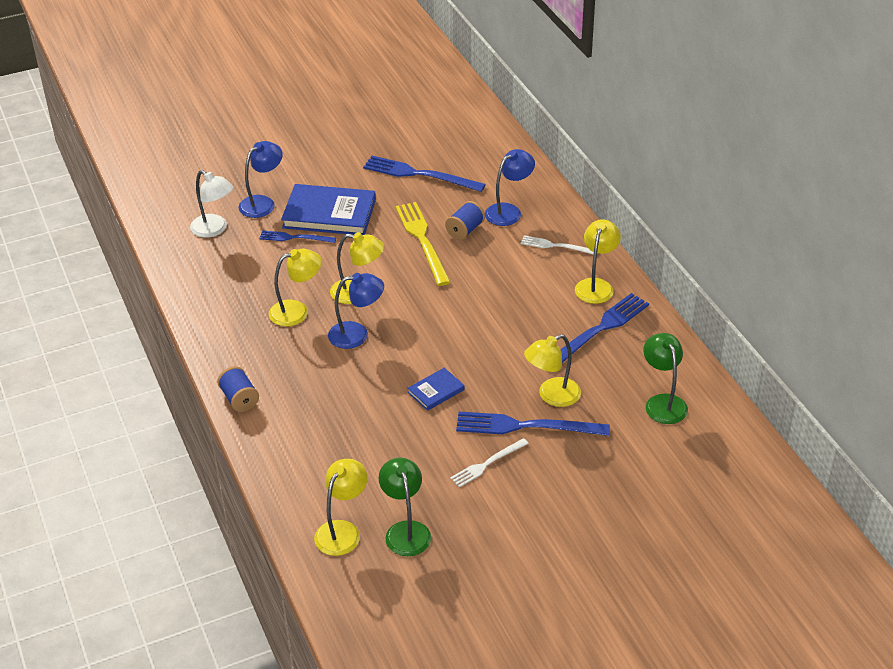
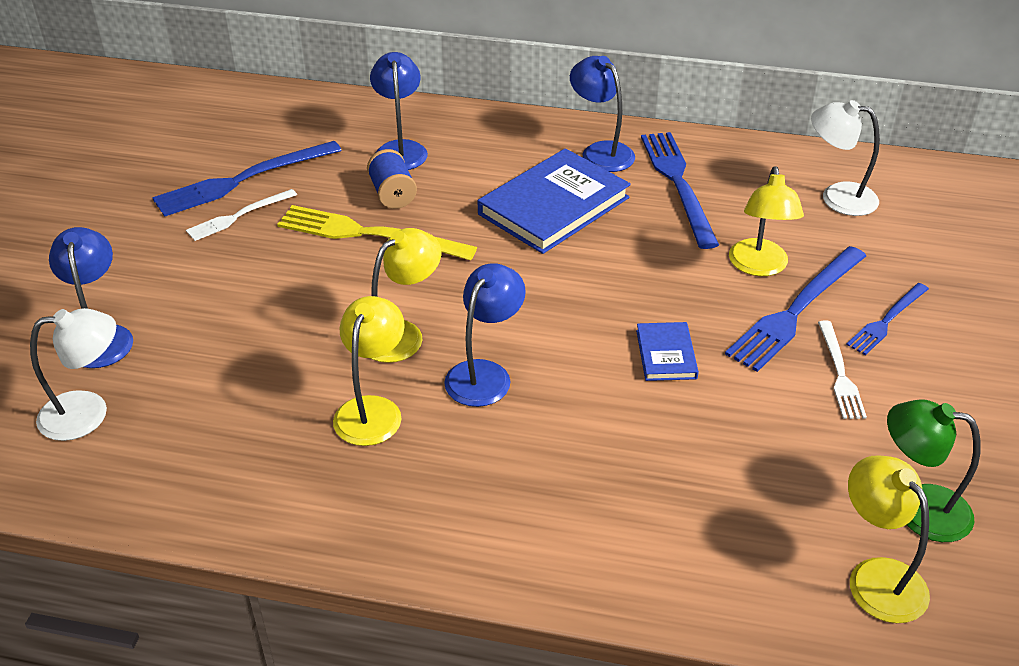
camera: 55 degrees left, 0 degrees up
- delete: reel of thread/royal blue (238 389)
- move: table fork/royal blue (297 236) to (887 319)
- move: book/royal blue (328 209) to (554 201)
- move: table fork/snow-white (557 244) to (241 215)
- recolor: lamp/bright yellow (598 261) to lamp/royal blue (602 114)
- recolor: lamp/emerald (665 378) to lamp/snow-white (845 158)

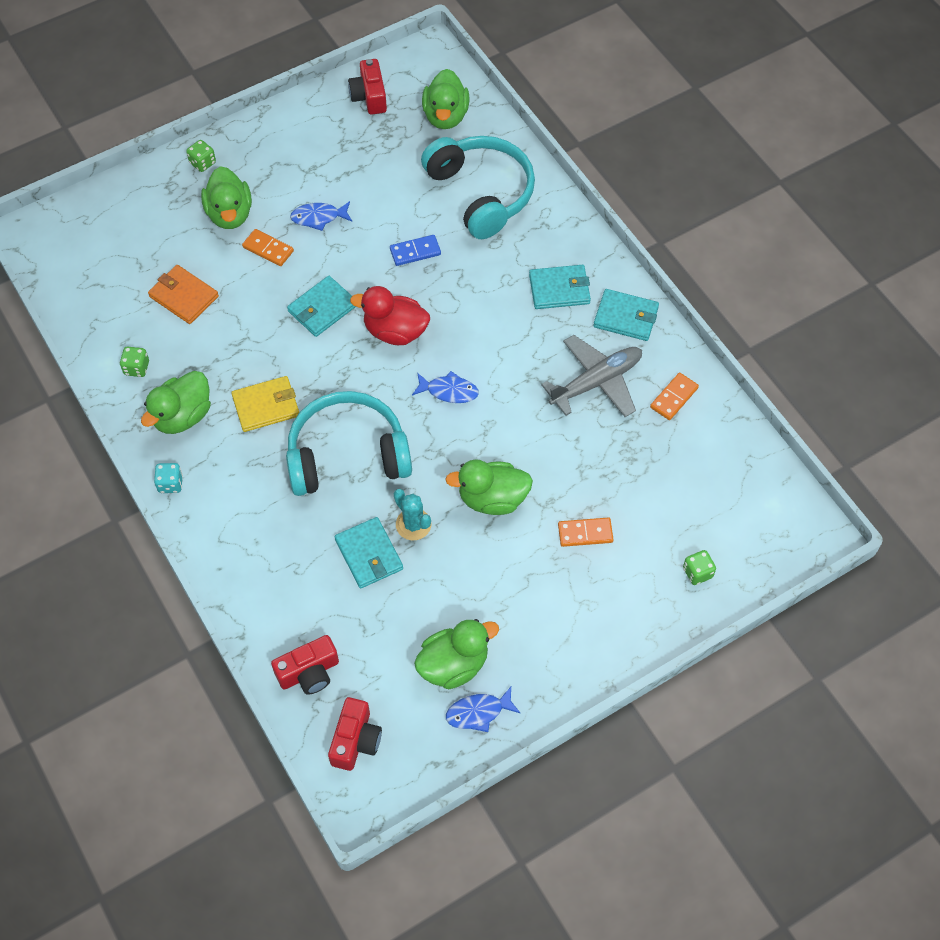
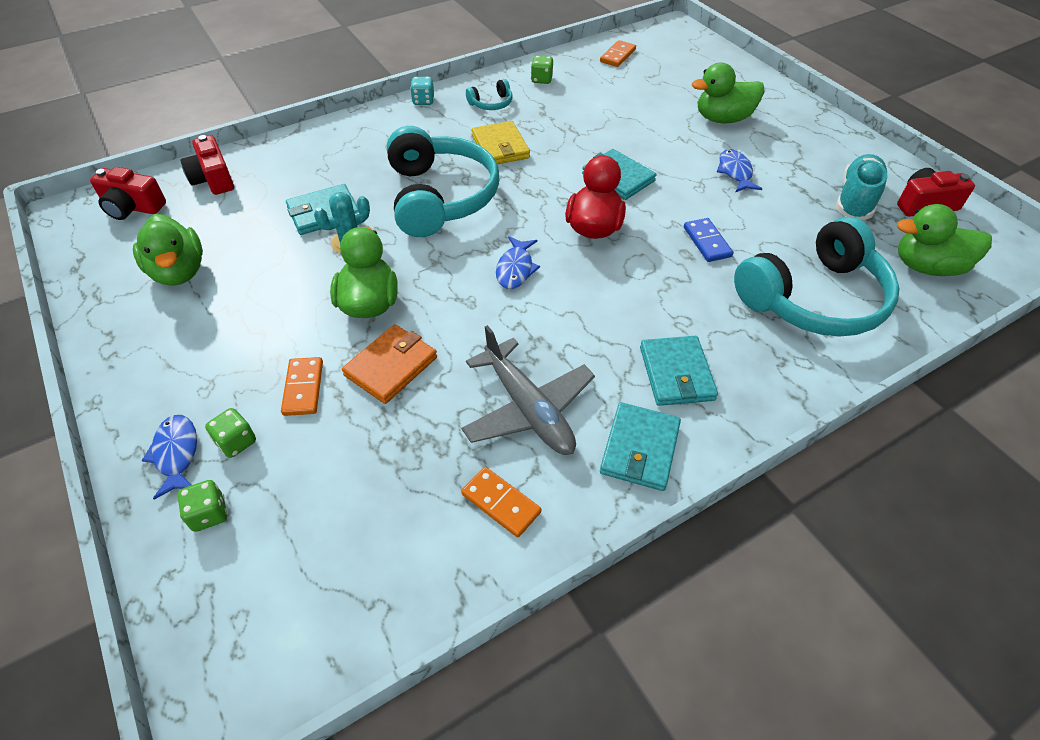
camera: 90 degrees right, 10 degrees down
- replace: toy duck/emerald (176 402) to over-ear headphones/teal (489 94)
- move: wallet/orange-coloured (183 294) to (389 364)
- move: die/emerald (201 156) to (230 433)
- move: domino tile/orange-coloured (268 247) to (618 53)
- move: toy fish/royal blue (483 709) to (169 457)
- insert: lace-up shoe/teal (862 187)

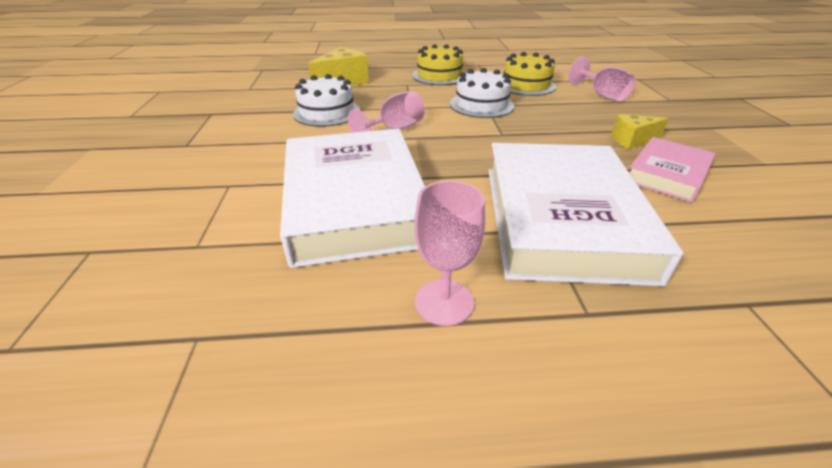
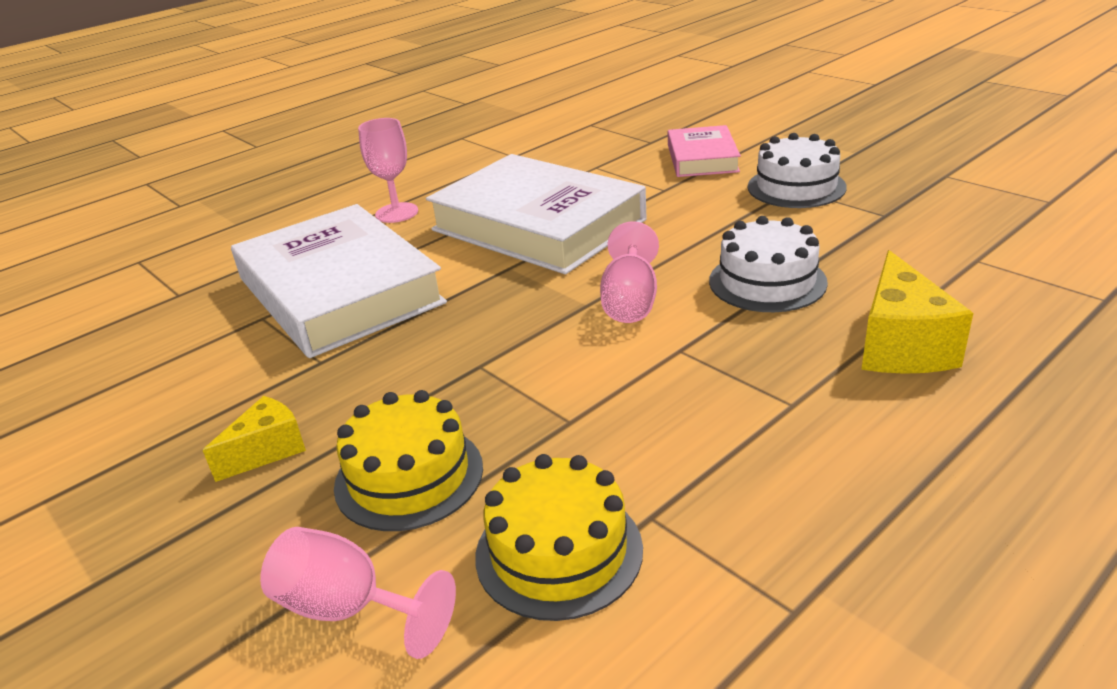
camera: 145 degrees right, 5 degrees down
- move: cake/bright yellow (438 64) to (408 460)
- move: cake/snow-white (482 93) to (797 170)
- move: book/rose-pink (673 170) to (704 151)

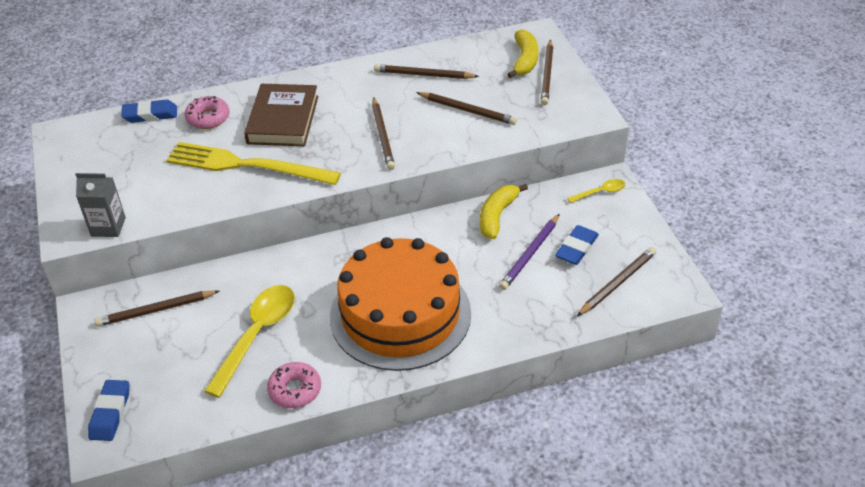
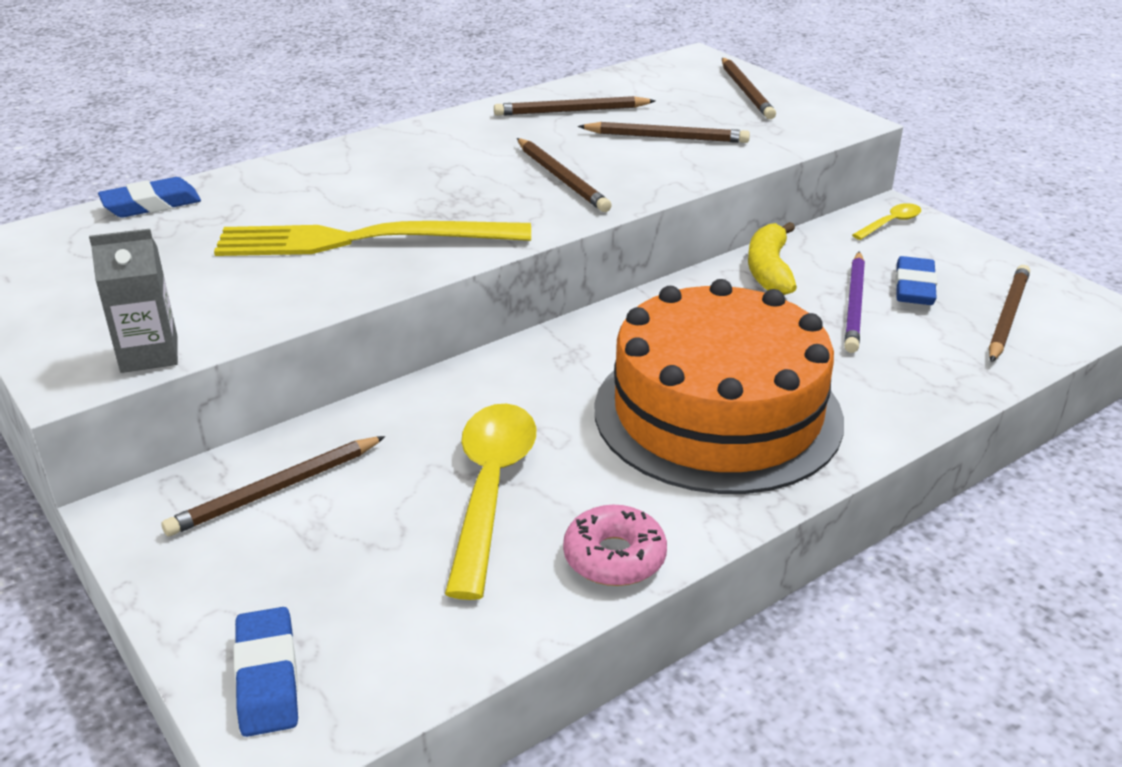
camera: 20 degrees left, 10 degrees down
- delete: doughnut/rose-pink (207 112)
- delete: book/russet (281 115)
- delete: banana fruit/bright yellow (522 53)

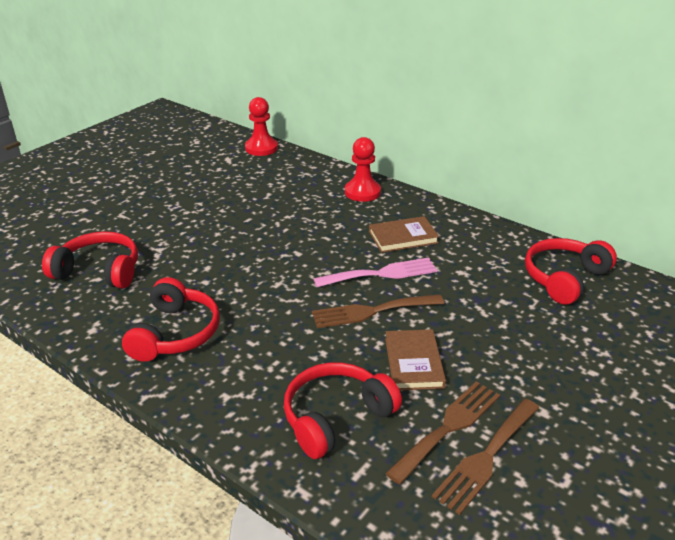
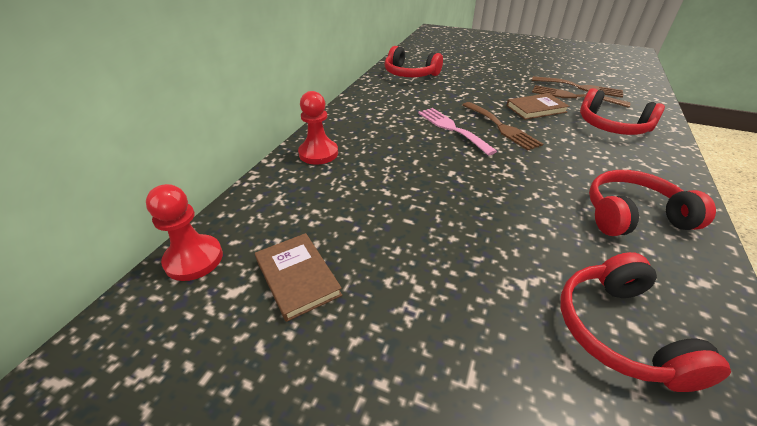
camera: 105 degrees left, 5 degrees up
- move: book/russet (404 234) to (298 277)

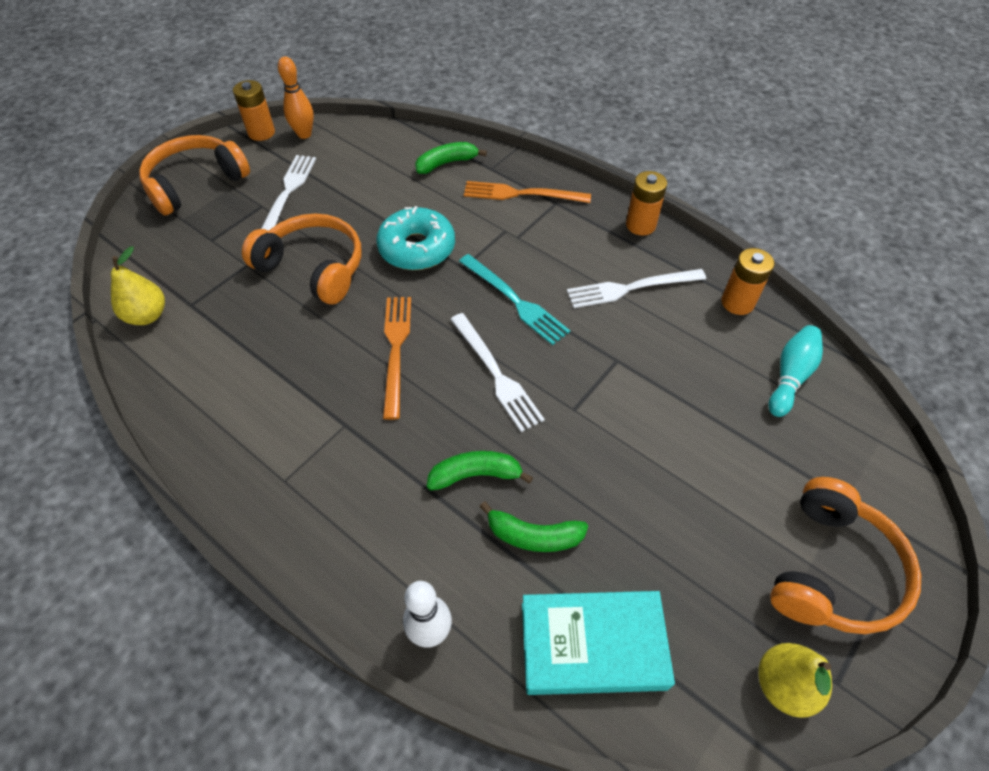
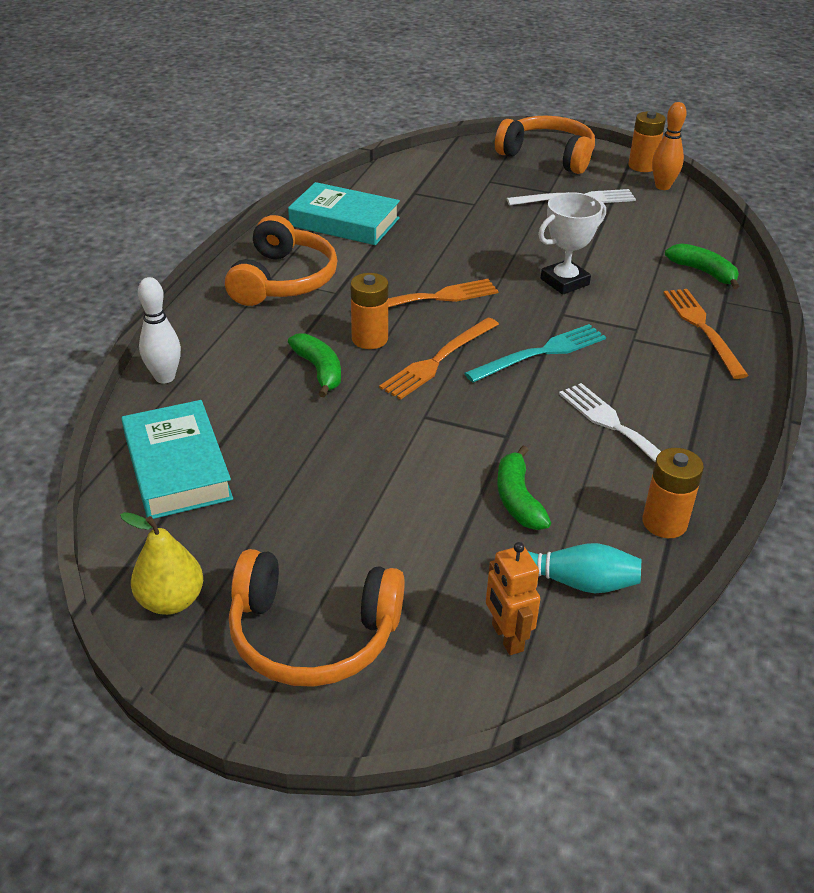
camera: 70 degrees right, 15 degrees down
- delete: pear fruit/bright yellow (138 286)
- move: over-ear headphones/orange-coloured (302 258) to (281 260)
- replace: doughnut/teal (415 238) to prize cup/snow-white (572 243)
- recolor: table fork/snow-white (497 372) to table fork/orange-coloured (439 358)
- rotate: table fork/teal (514 299) = (535 353) 150 degrees counterclockwise
- move: banana fruit/emerald (534 527) to (524 488)
- move: battery/orange-coloured (646 203) to (369 311)
- insert: book/teal (344 213)
- insert: robot figure/orange-coloured (513 598)

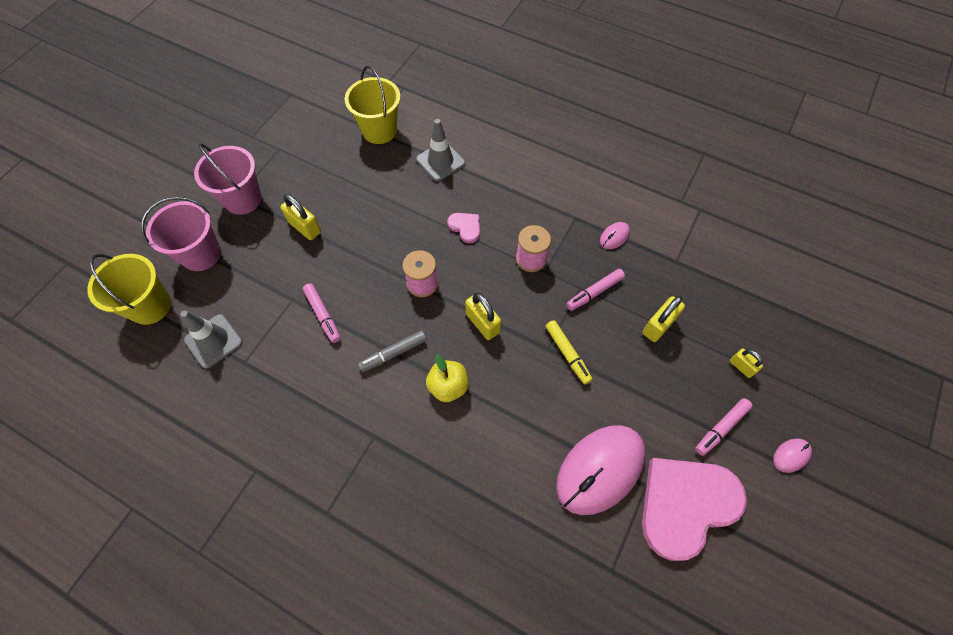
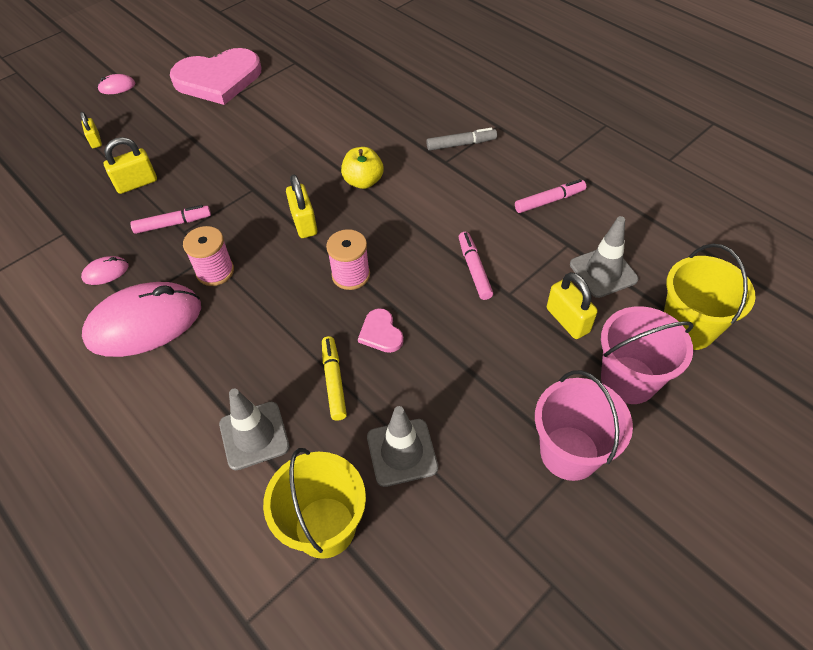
camera: 160 degrees left, 10 degrees down
- move: padlock/bright yellow (301 217) to (572 305)
- move: marker pen/gray (392 351) to (461 139)
- move: heart shape/rose-pink (463 228) to (381 330)
- move: marker pen/bright yellow (569 352) to (334 378)
- move: PC mouse/rose-pink (600 470) to (141 319)
- move: marker pen/rose-pink (724 427) to (550 196)
- insert: traffic cone/gray (402 446)

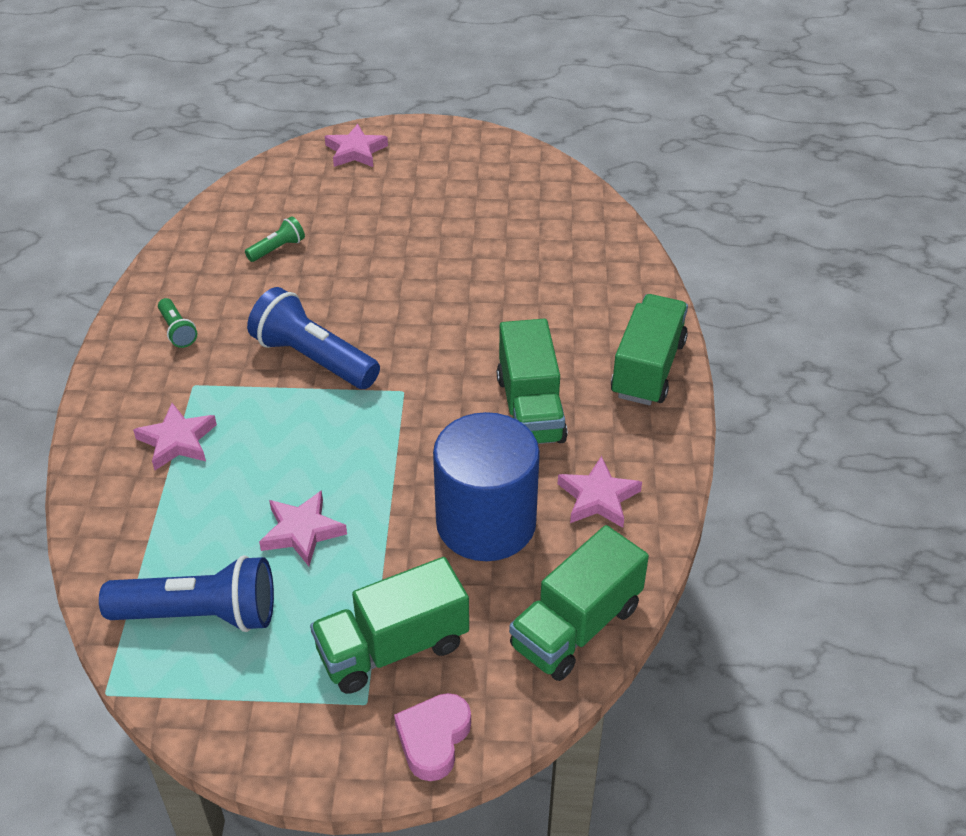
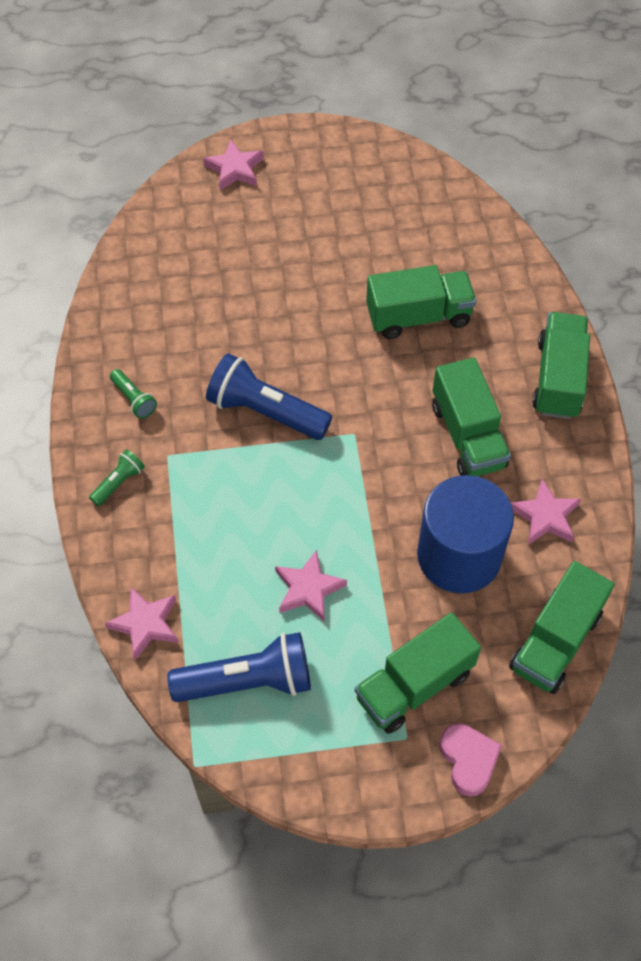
camera: 10 degrees left, 15 degrees up
- move: five-pointed star/rose-pink (175 436) to (142 623)
- move: flashlight/emerald (275 239) to (117 477)
- rotate: heart shape/rose-pink (432 737) = (470 759) 150 degrees clockwise
- insert: truck/emerald (421 302)

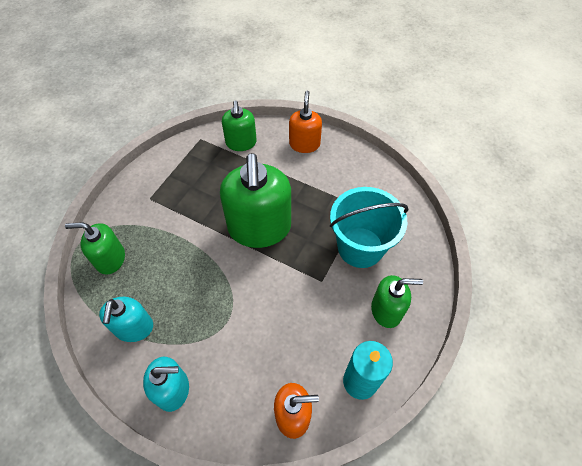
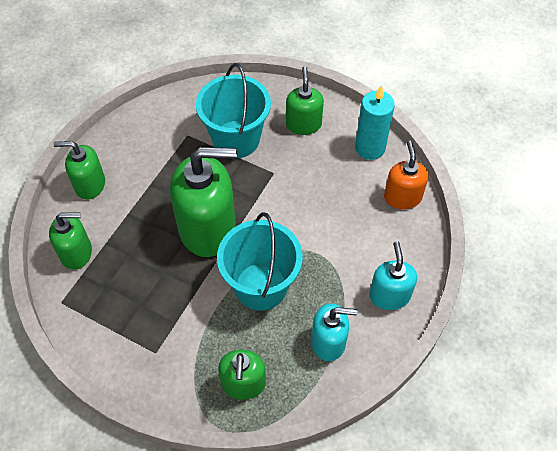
camera: 90 degrees left, 0 degrees up
- recolor: soap pump/orange-coloured (305 122) to soap pump/emerald (79 170)
- insert: bucket/teal (260 261)

